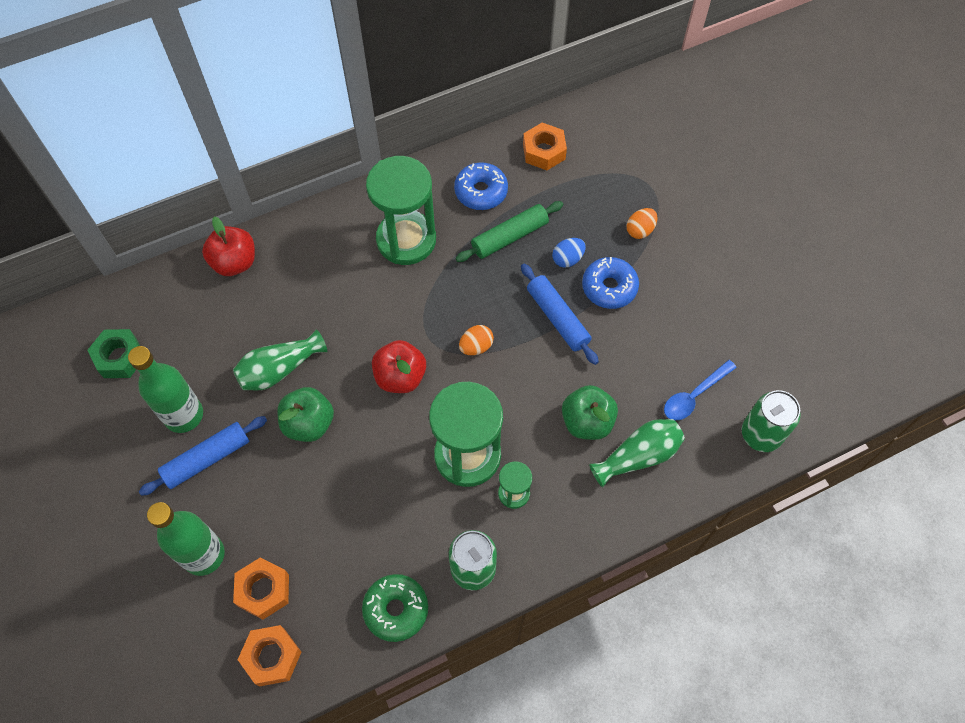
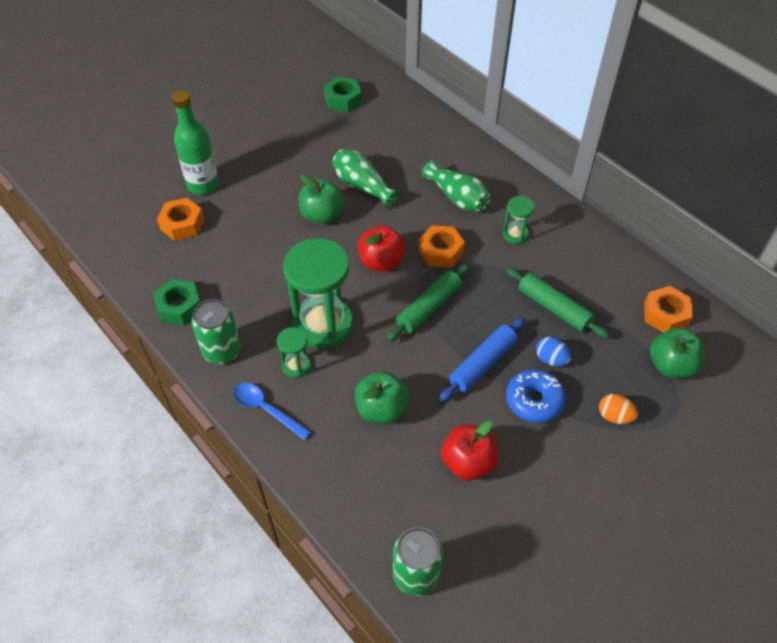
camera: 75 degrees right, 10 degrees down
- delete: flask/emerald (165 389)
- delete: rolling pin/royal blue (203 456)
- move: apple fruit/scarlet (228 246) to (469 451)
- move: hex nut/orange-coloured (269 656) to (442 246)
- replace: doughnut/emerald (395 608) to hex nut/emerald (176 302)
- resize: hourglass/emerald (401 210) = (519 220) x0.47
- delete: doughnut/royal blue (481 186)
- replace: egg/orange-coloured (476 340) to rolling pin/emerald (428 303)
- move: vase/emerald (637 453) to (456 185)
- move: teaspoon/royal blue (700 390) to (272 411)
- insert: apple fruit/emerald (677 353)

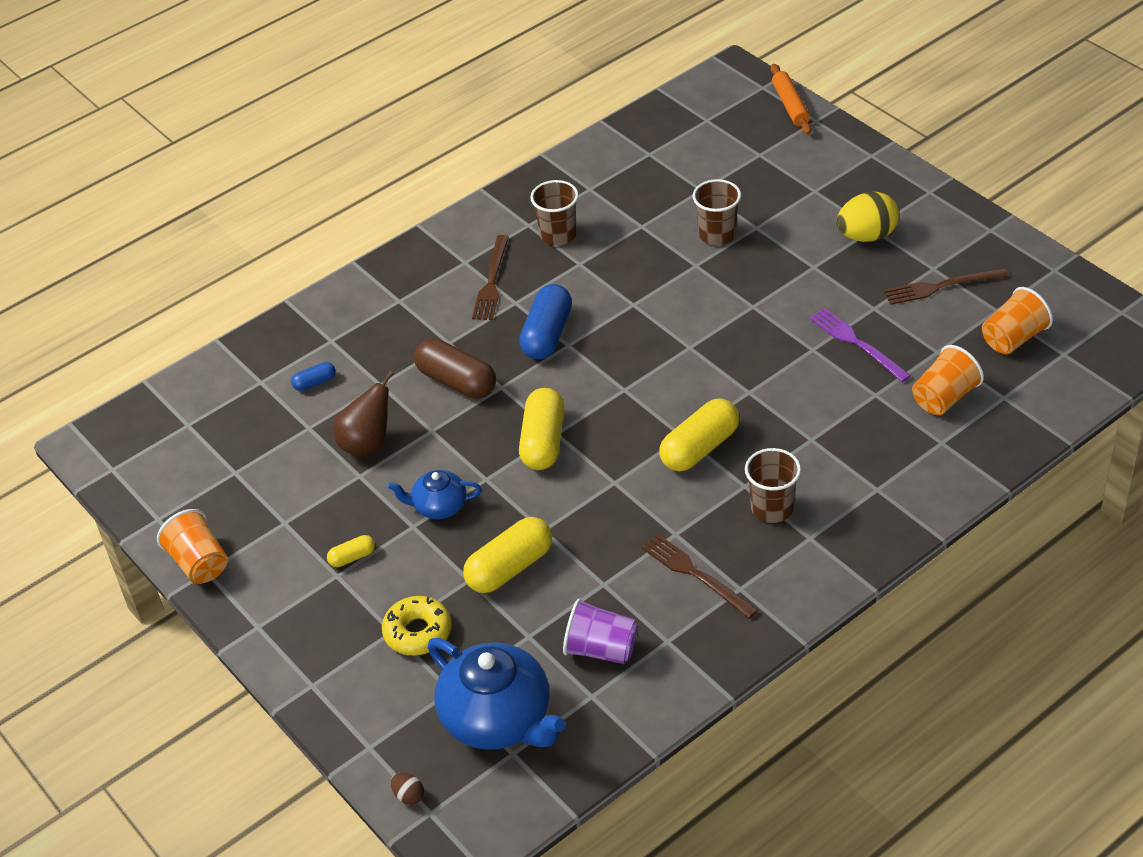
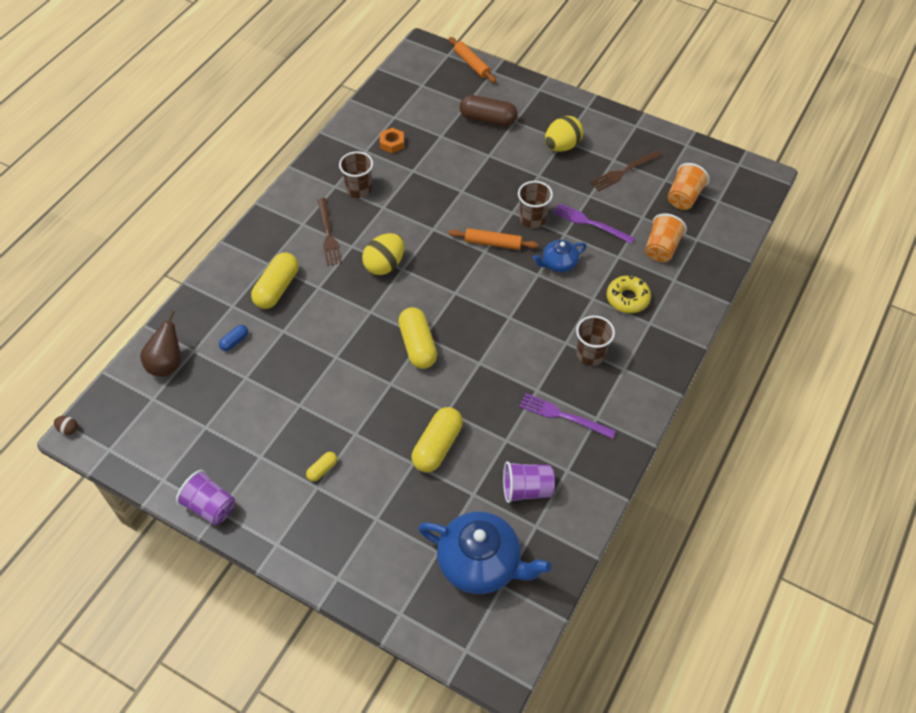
camera: 25 degrees left, 10 degrees up
- recolor: cup/orange-coloured (192 546) to cup/royal purple (205 497)
- move: pear fruit/russet (363 414) to (160 343)
- move: doughnut/bright yellow (417 625) to (629 294)
- move: china teapot/royal blue (435 494) to (560 256)
- move: egg/russet (407 788) to (66 425)
- move: pill shape/russet (455 368) to (488 110)
- replace: pill shape/royal blue (545 321) to egg/bright yellow (383 254)
- recolor: table fork/russet (699 576) to table fork/royal purple (567 416)
- move: pill shape/bright yellow (699 434) to (275 281)
- move: cup/russet (717 212) to (535 204)
- insert: hex nut/orange-coloured (392 140)
- insert: rolling pin/orange-coloured (493 239)

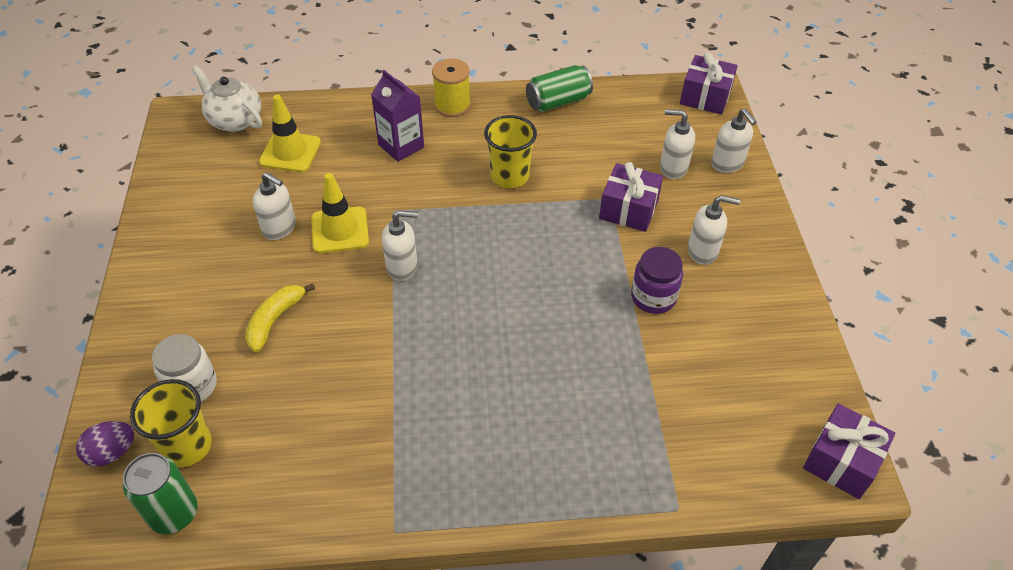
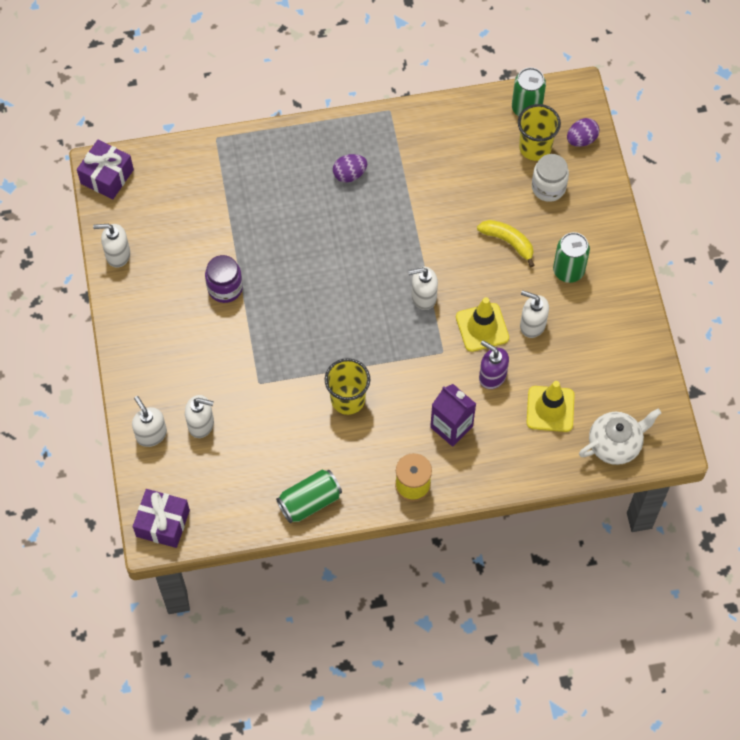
camera: 175 degrees right, 15 degrees up
- rotate: china teapot/snow-white (227 99) = (620 437) 60 degrees counterclockwise
- rotate: banana fruit/bright yellow (280 318) = (505 243) 75 degrees counterclockwise
- delete: wrapped gift/royal purple (631 197)
- move: soap pump/snow-white (714 230) to (111 246)
- insert: egg/royal purple (350 168)
- insert: soap pump/royal purple (494 364)
- insert: tin/emerald (571 257)

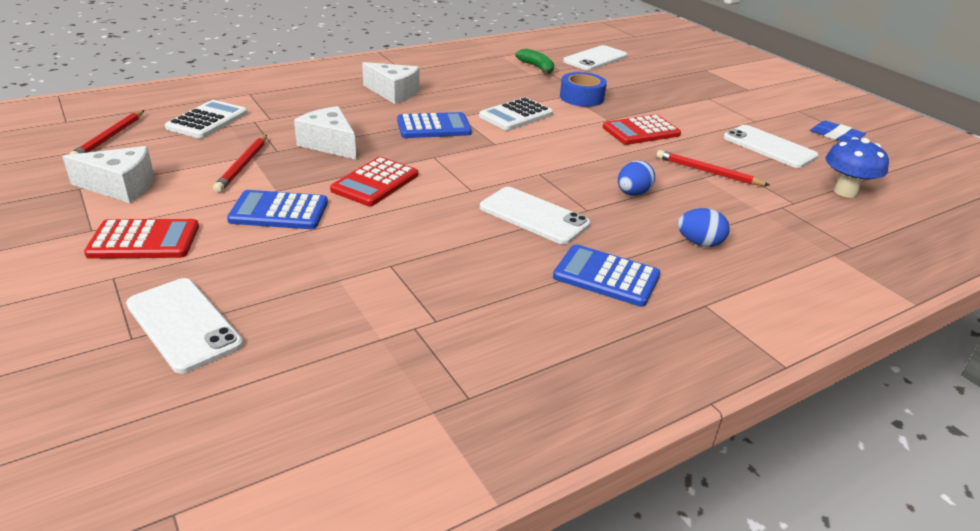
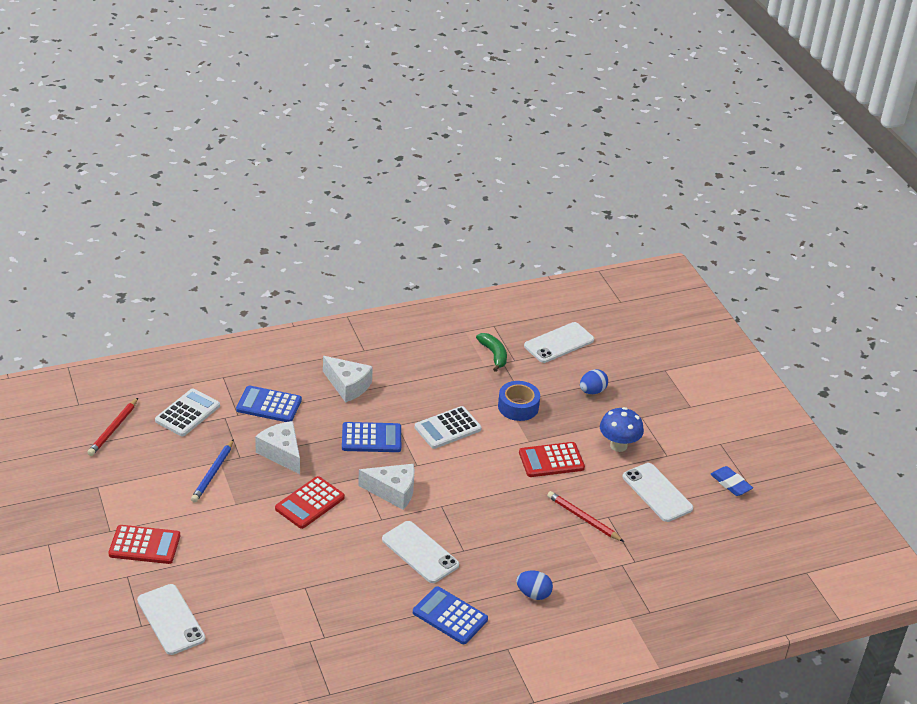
camera: 10 degrees right, 5 degrees up
- move: piece of cheese/snow-white (108 174) to (386 487)
- recolor: wooden pencil/scarlet (240 164) to wooden pencil/royal blue (212 470)
- move: calculator/royal blue (277 209) to (269 403)
- move: egg/royal blue (636 178) to (594 381)
- move: toadstool/royal blue (857 167) to (622 429)

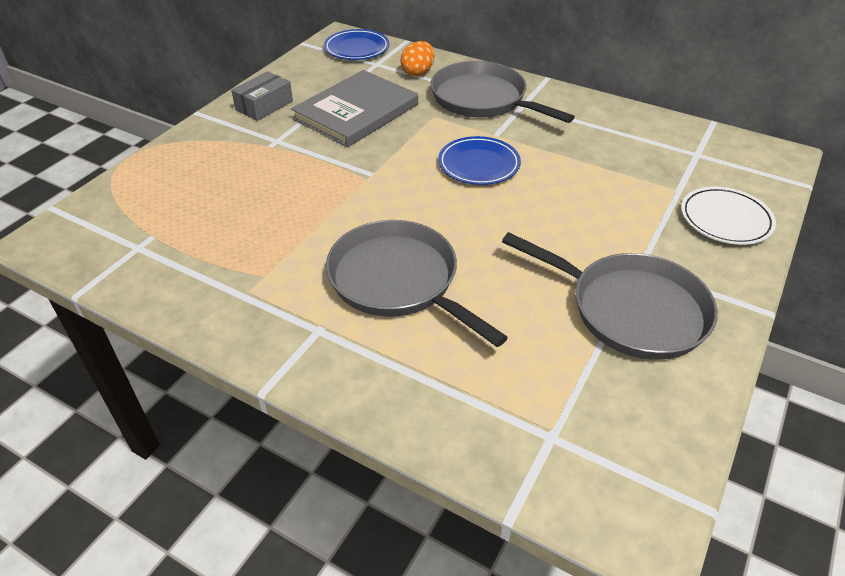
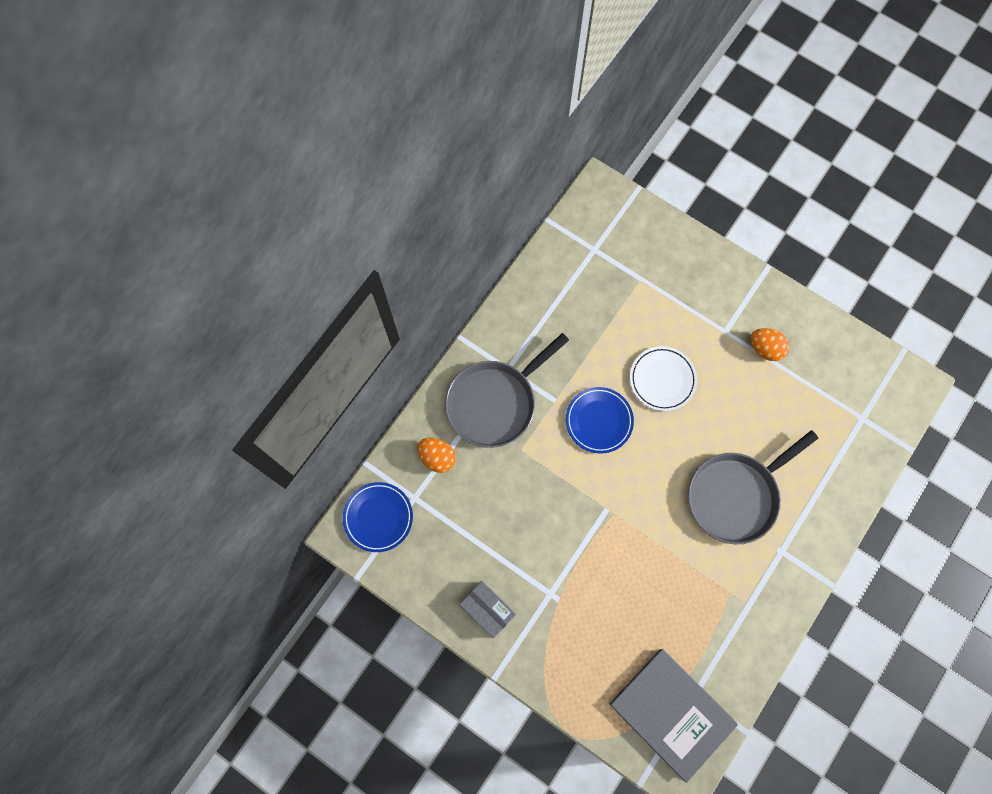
camera: 85 degrees left, 30 degrees up
- move: book/gray (354 108) to (674 716)
- replace: frying pan/gray (610 296) to egg/orange-coloured (770 344)
- move: flat dish/snow-white (728 216) to (663 378)

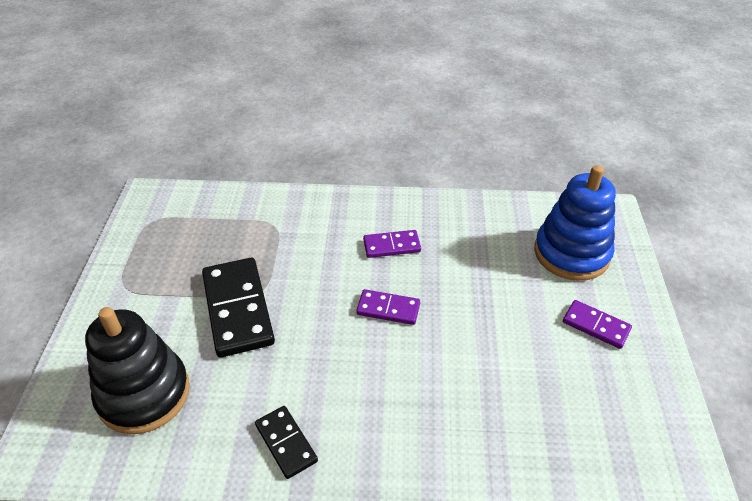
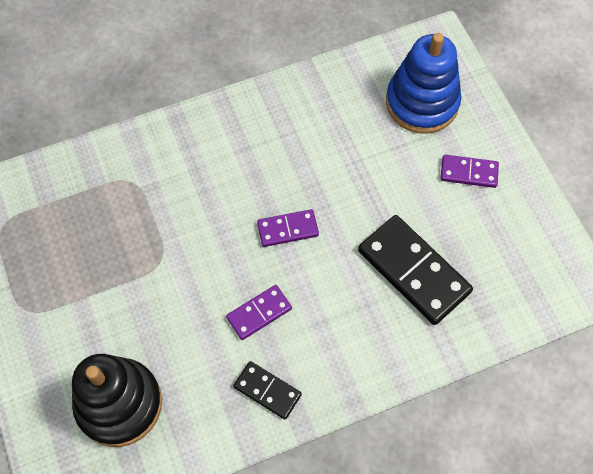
camera: 25 degrees left, 20 degrees up
- move: domino tile/black (238 308) to (415 270)
- move: domino tile/royal purple (392 244) to (259 312)

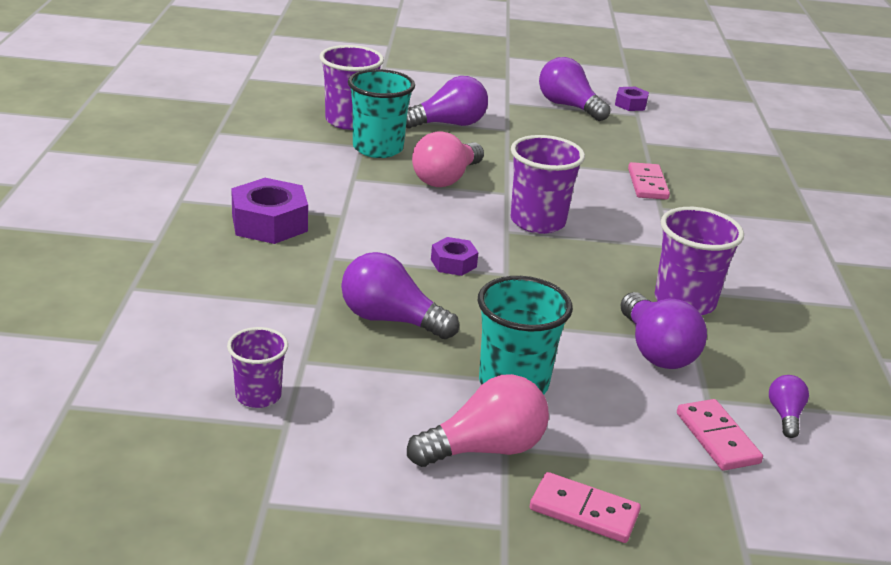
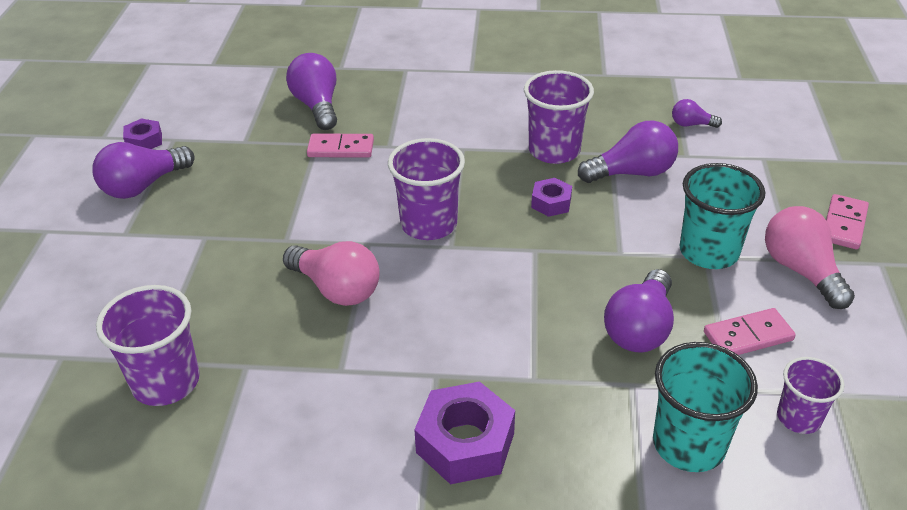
camera: 85 degrees left, 10 degrees up
- move: cup/teal (381 113) to (705 407)
- move: light bulb/royal purple (447 102) to (311 91)
- move: hex nut/royal purple (455 256) to (551 197)
- move: domino tile/rose-pink (720 435) to (750 331)

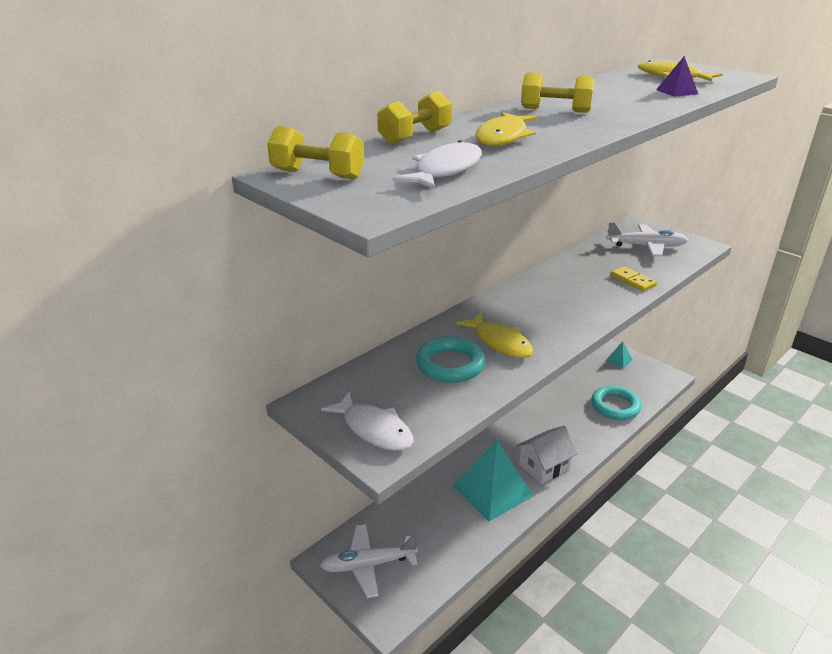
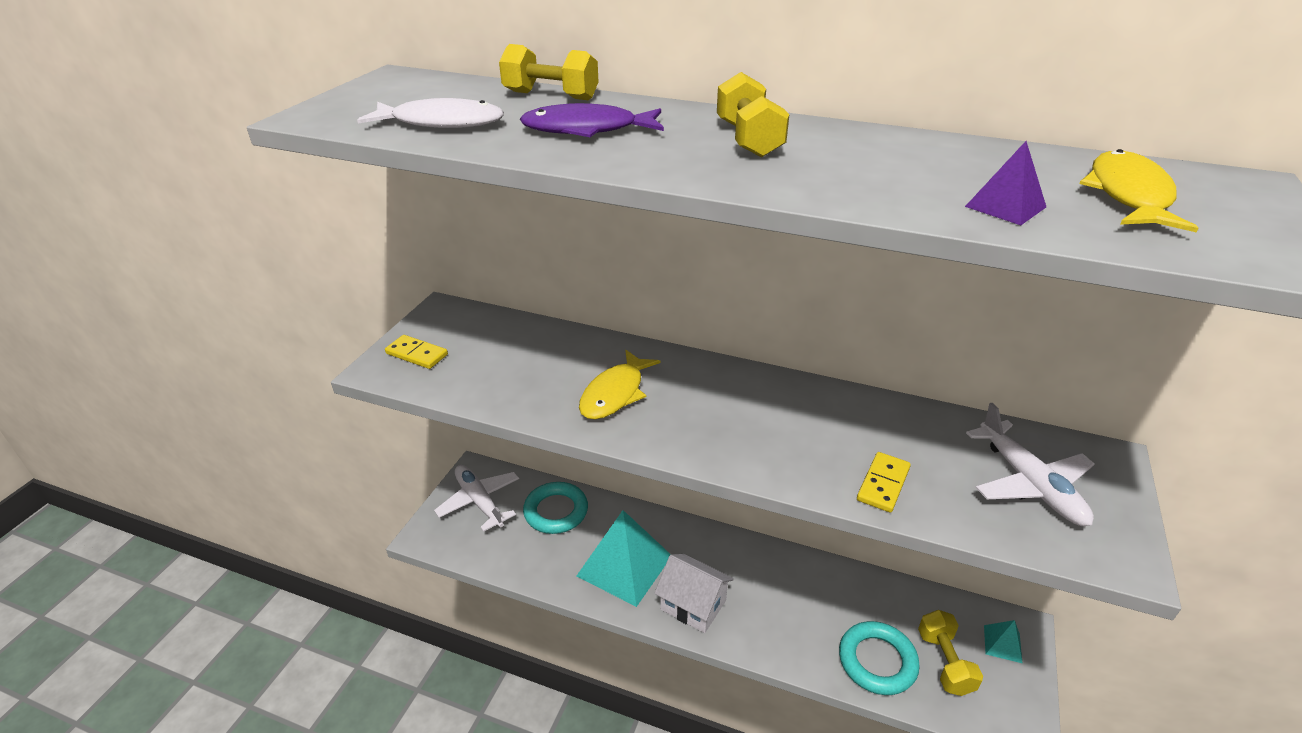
camera: 65 degrees right, 5 degrees up
- move: free weight/bright yellow (315 153) to (950 653)
- replace: toy fish/snow-white (367 421) to domino tile/bright yellow (416 352)
- move: torus/teal (451 359) to (555 508)
- recolor: toy fish/bright yellow (506 129) to toy fish/royal purple (592 120)

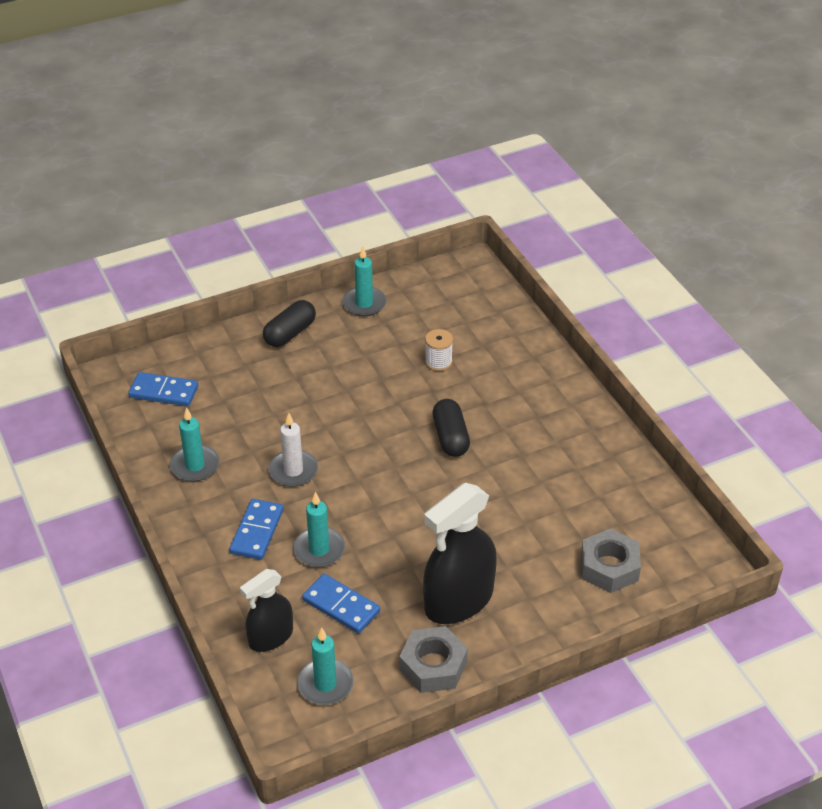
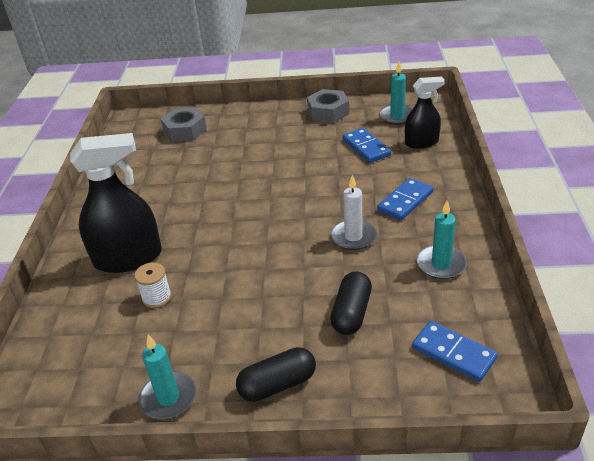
camera: 150 degrees left, 5 degrees down
- delete: pillar candle/teal (319 529)
- move: spray cleaner/black (460 553) to (116 203)
- move: pill shape/black (451 428) to (351 303)

